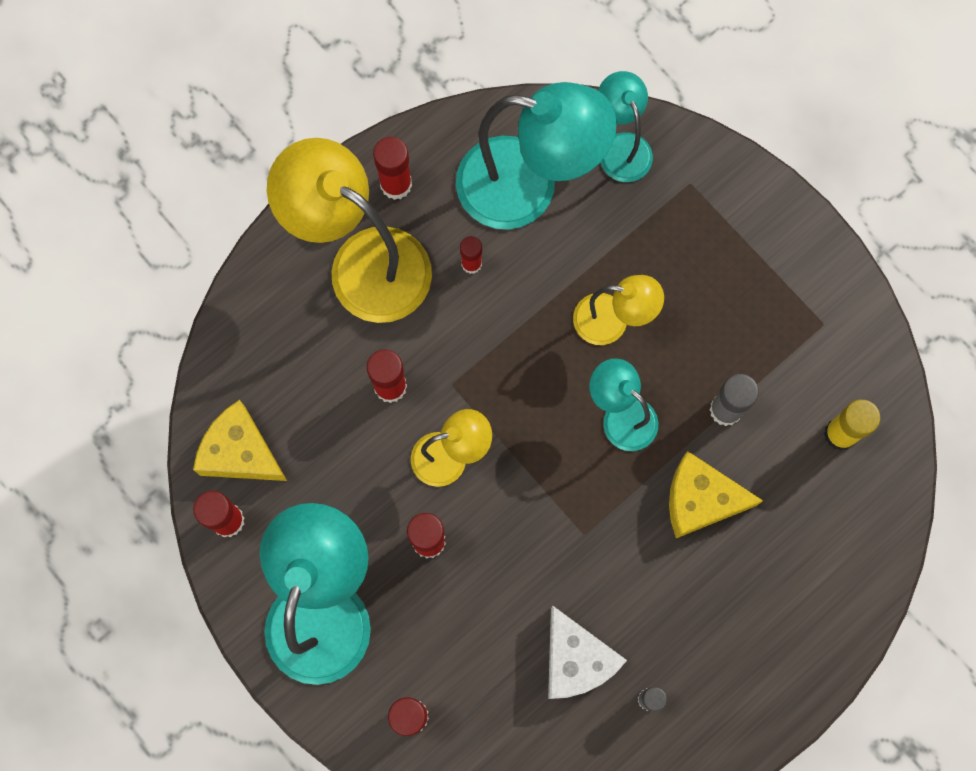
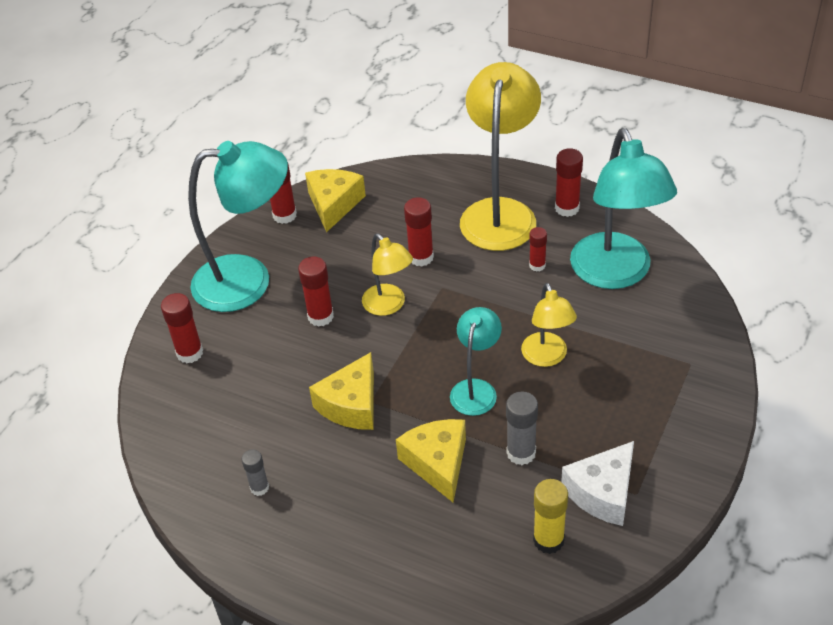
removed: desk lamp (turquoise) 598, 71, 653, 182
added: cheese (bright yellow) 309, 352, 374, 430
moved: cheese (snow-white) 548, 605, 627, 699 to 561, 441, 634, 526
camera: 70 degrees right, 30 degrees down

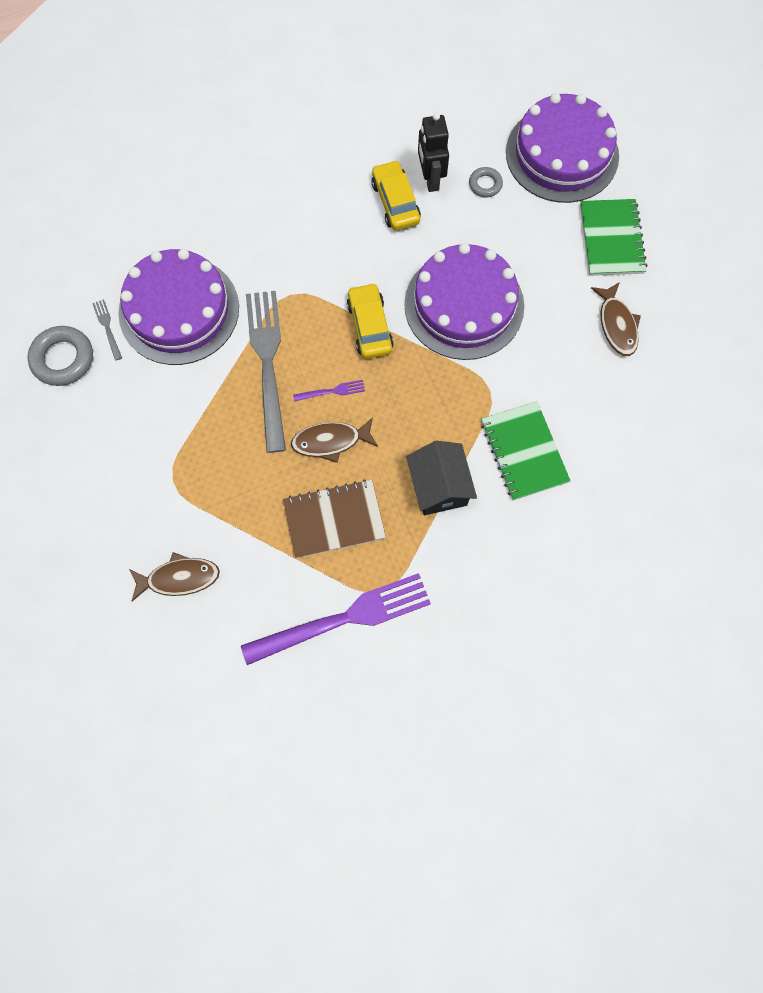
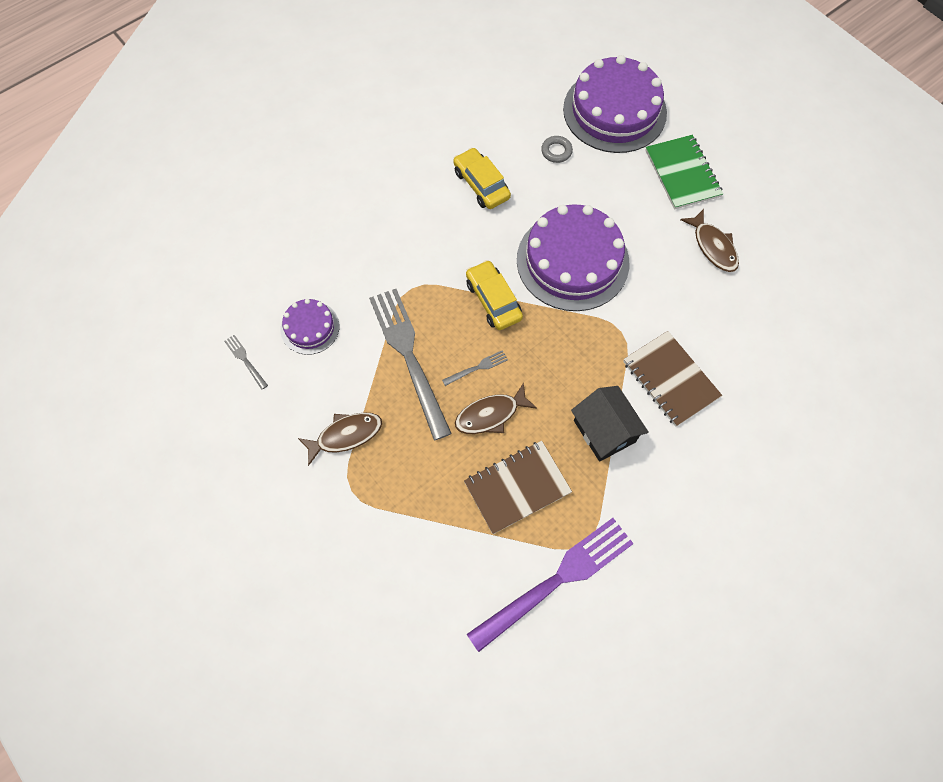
removed: ring (grey) 28, 326, 93, 386; robot (jet-black) 418, 113, 449, 192
moved: fish (brown) 129, 552, 220, 601 to 298, 412, 382, 466
recoloured: table fork (purple) 293, 380, 365, 402 to table fork (grey) 442, 350, 508, 386; exercise book (emerald) 481, 401, 571, 500 to exercise book (brown) 623, 331, 722, 427
resized: gateau (purple) 118, 249, 239, 365 = 280, 299, 339, 355 x0.50
camera: 15 degrees left, 5 degrees down

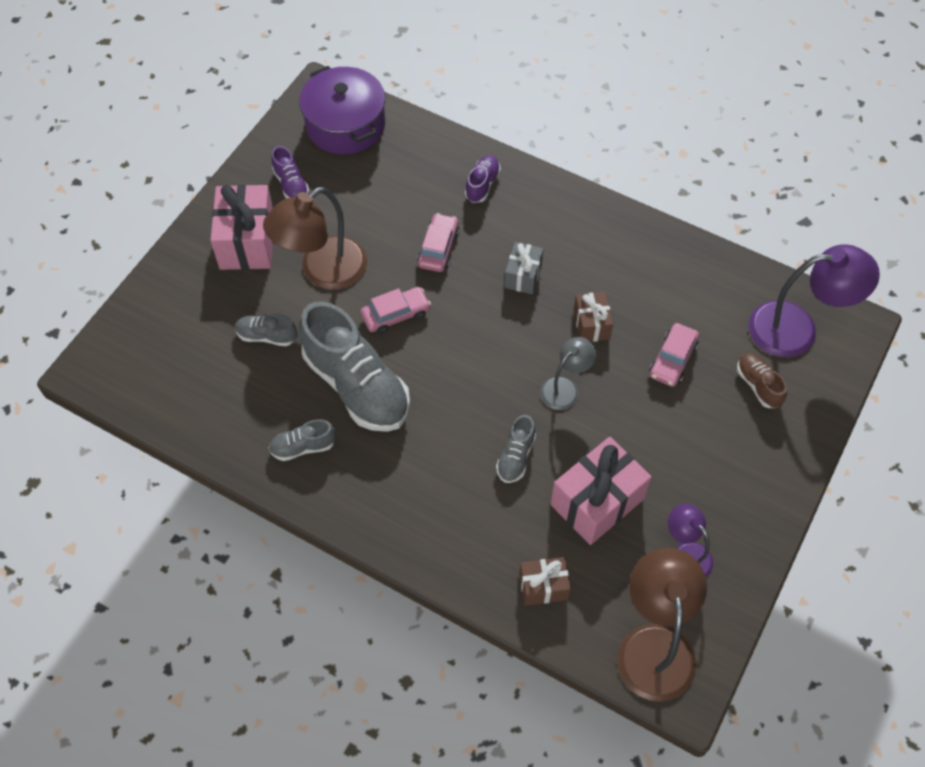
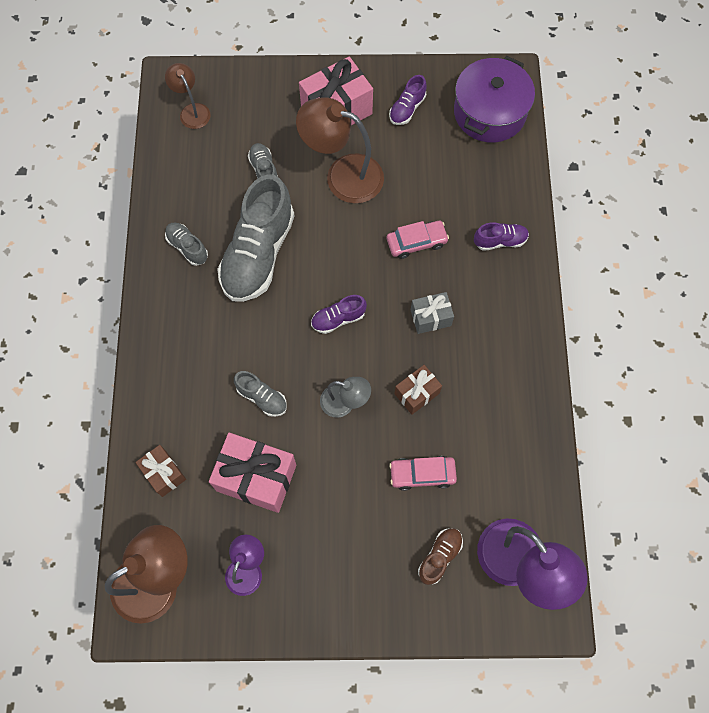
removed: toy car (rose-pink) 360, 287, 431, 334
added: desk lamp (brown) 165, 63, 211, 129; lace-up shoe (purple) 311, 295, 367, 334
turned: lace-up shoe (grey) 496, 415, 536, 483 = 234, 371, 287, 417 135 degrees counterclockwise
camera: 60 degrees right, 10 degrees up

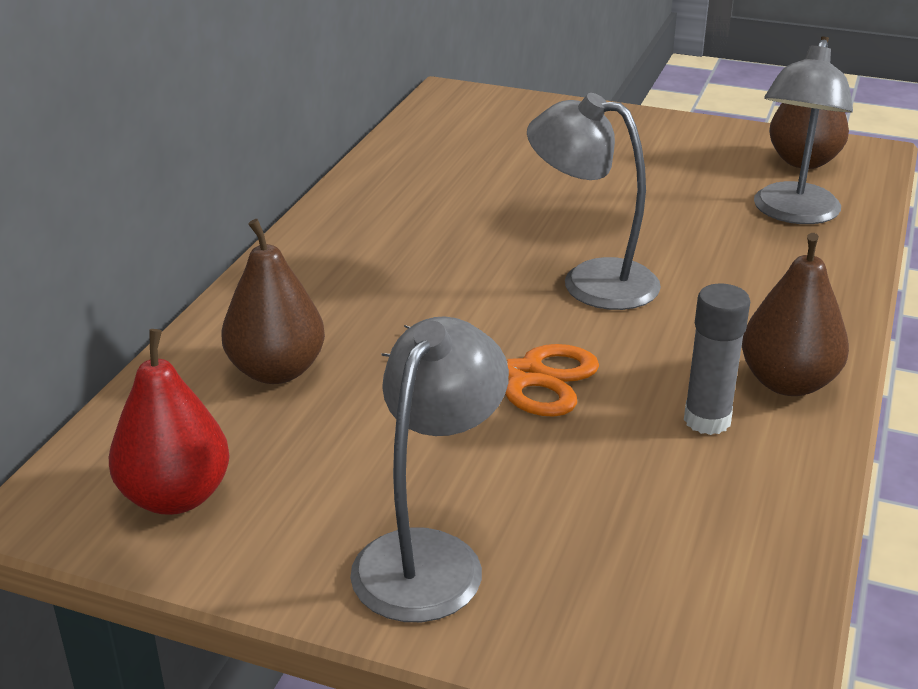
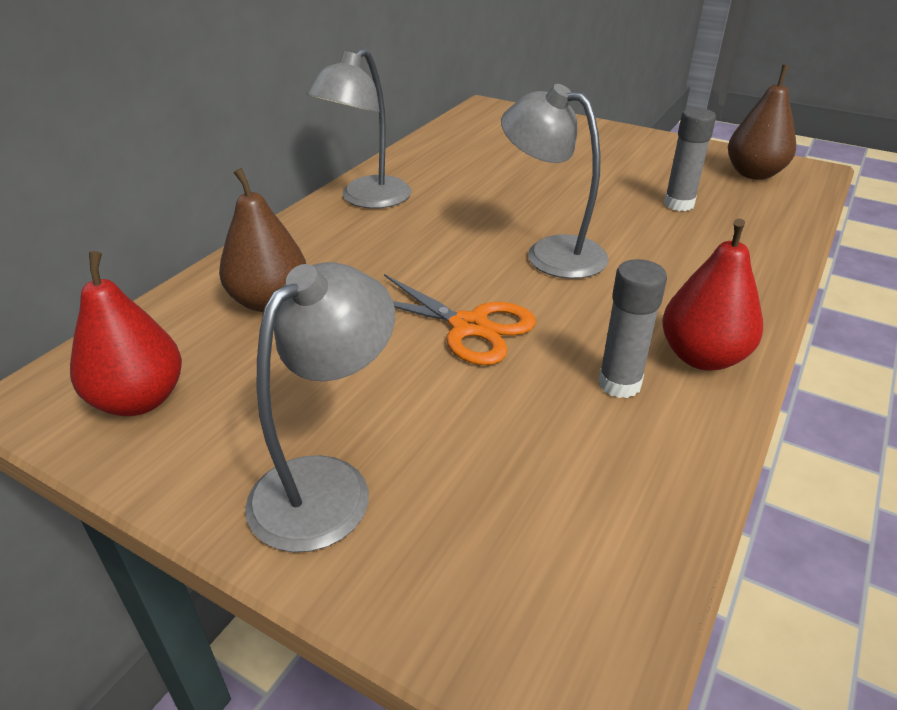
added: glue (grey) 664, 108, 716, 211
moved: desk lamp (grey) 754, 40, 853, 224 to 307, 48, 411, 209
recoloured: pear (brown) 742, 233, 849, 396 to pear (crimson) 662, 219, 763, 371
camera: 10 degrees right, 5 degrees up

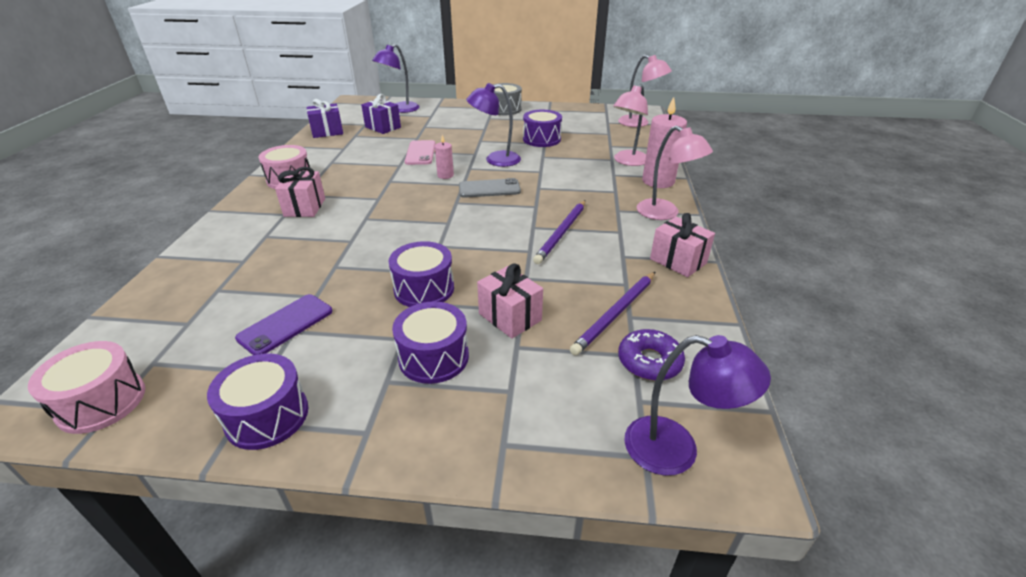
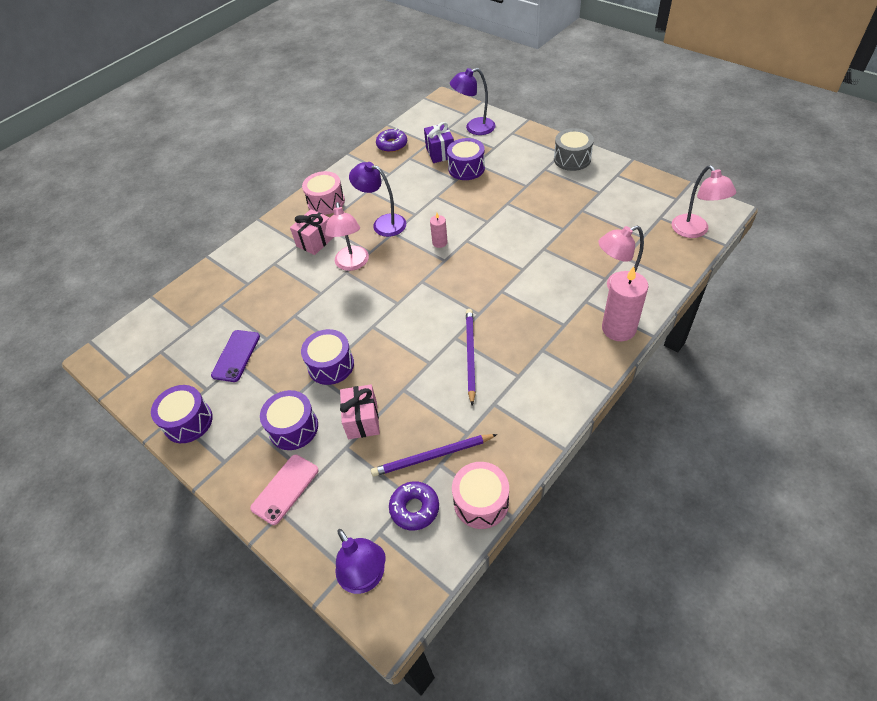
removed: mobile phone (grey) 459, 178, 521, 198; wrapped gift (rose-pink) 650, 213, 715, 277
moved: drum (rose-pink) 28, 341, 145, 434 to 452, 462, 509, 529; mobile phone (rose-pink) 405, 140, 436, 165 to 250, 454, 319, 525; desk lamp (purple) 466, 83, 521, 167 to 349, 162, 406, 237; drum (purple) 523, 110, 562, 147 to 447, 138, 485, 180; desk lamp (rose-pink) 637, 126, 713, 220 to 325, 202, 369, 271
replaced: wrapped gift (purple) 307, 99, 343, 138 to glazed donut (purple) 376, 128, 407, 152
turned: mobile phone (purple) 235, 294, 333, 355 = 211, 330, 260, 382 60 degrees counterclockwise; lead pencil (purple) 533, 200, 586, 264 = 466, 309, 476, 406 120 degrees clockwise
camera: 40 degrees right, 15 degrees up

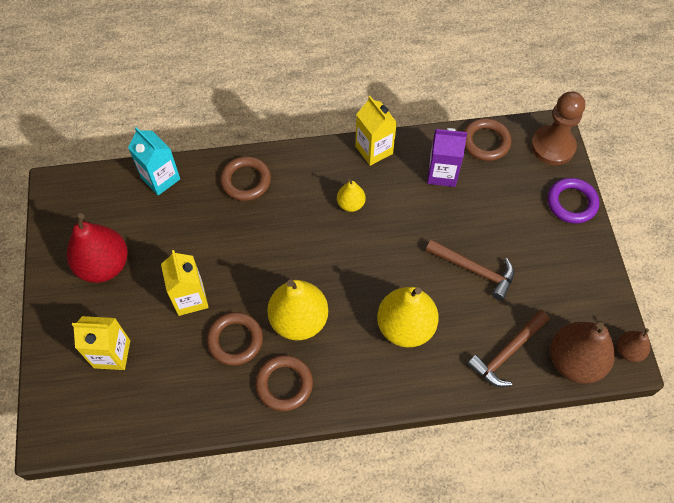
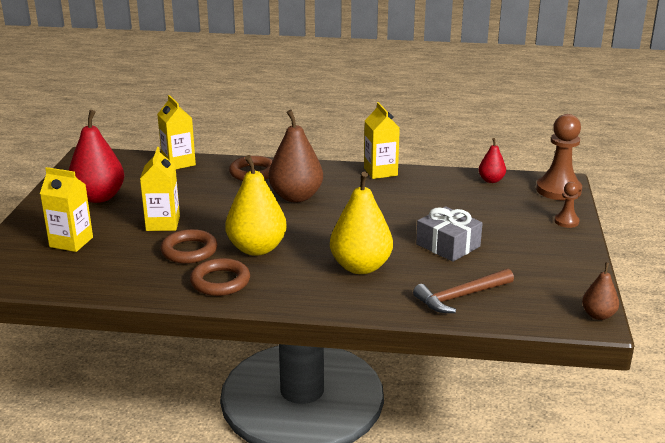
removed: pear (bright yellow) 337, 178, 366, 212; carton (purple) 427, 128, 467, 187
moved: pear (brown) 550, 322, 615, 384 to 268, 110, 323, 202
replaced: hammer (brown) 426, 239, 514, 300 to wrapped gift (grey) 416, 206, 483, 262; ring (brown) 463, 118, 512, 161 to pear (crimson) 479, 138, 506, 183; ring (purple) 547, 178, 599, 224 to chess pawn (brown) 554, 182, 580, 228
recoloured: carton (turquoise) 128, 127, 180, 195 to carton (bright yellow) 157, 95, 196, 169
camera: 15 degrees right, 35 degrees down

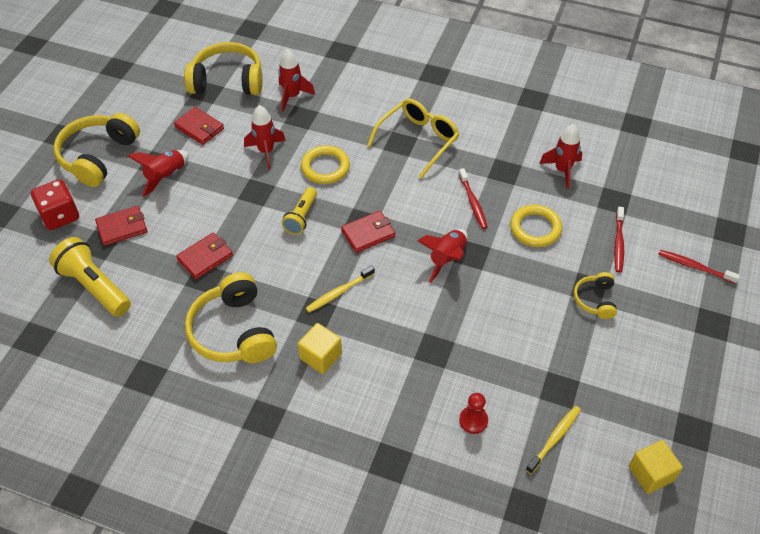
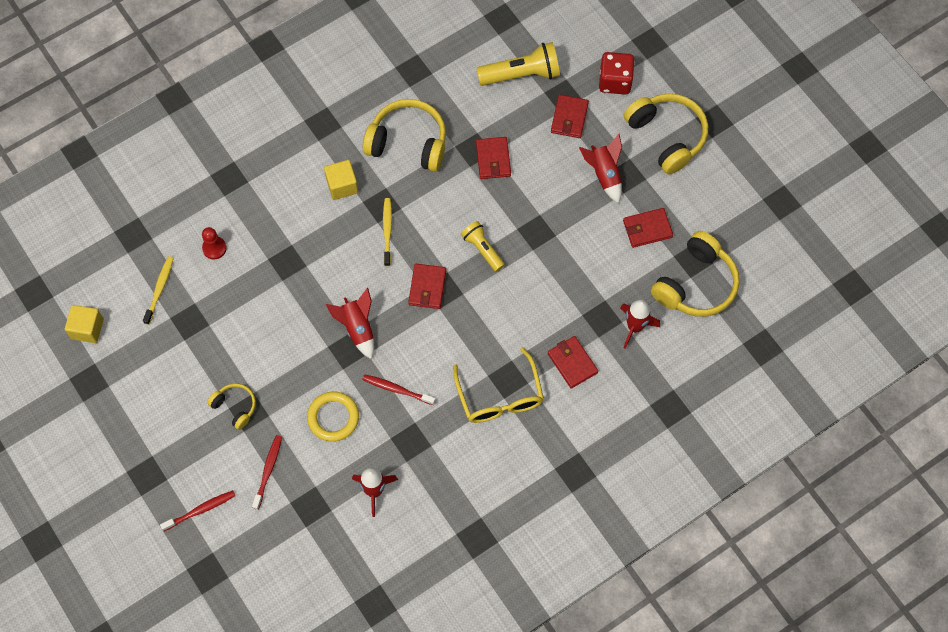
removed: rocket (crimson) 244, 105, 286, 169; ring (bright yellow) 301, 145, 350, 184
added: billfold (crimson) 548, 336, 598, 389
turned: tooth brush (bright yellow) 526, 406, 581, 474 = 143, 256, 174, 325 150 degrees counterclockwise; tooth brush (crimson) 614, 207, 624, 273 = 252, 435, 282, 510 60 degrees clockwise
camera: 125 degrees right, 15 degrees up

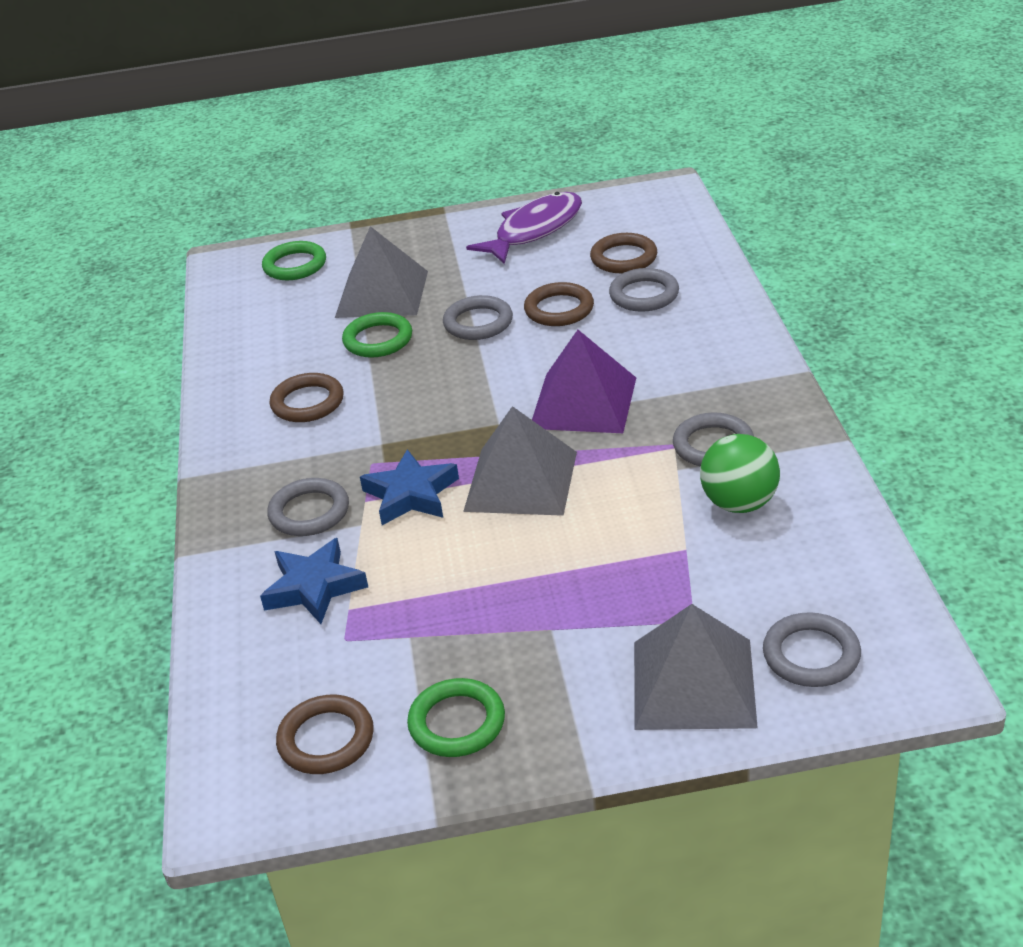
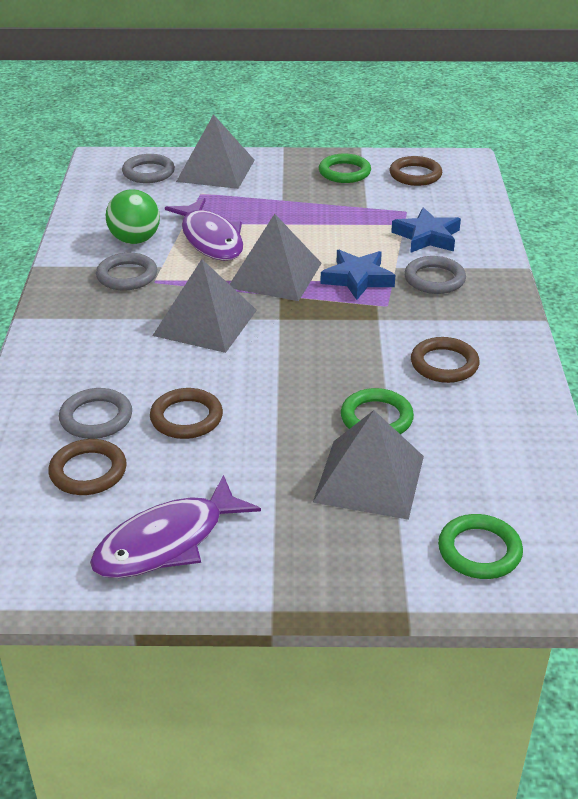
removed: ring (grey) 443, 295, 513, 340
added: fish (purple) 165, 198, 243, 261
recoloured: pyramid (purple) 532, 330, 636, 433 to pyramid (grey) 152, 259, 257, 353
camera: 175 degrees left, 0 degrees up

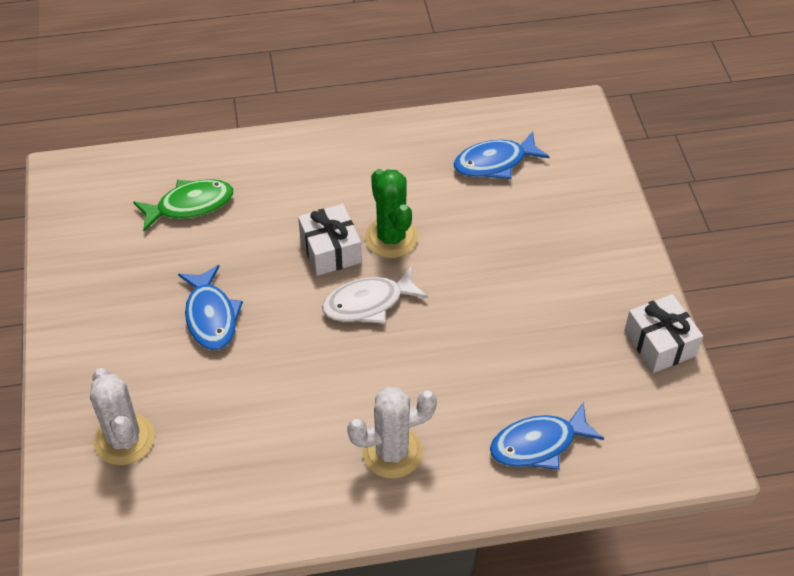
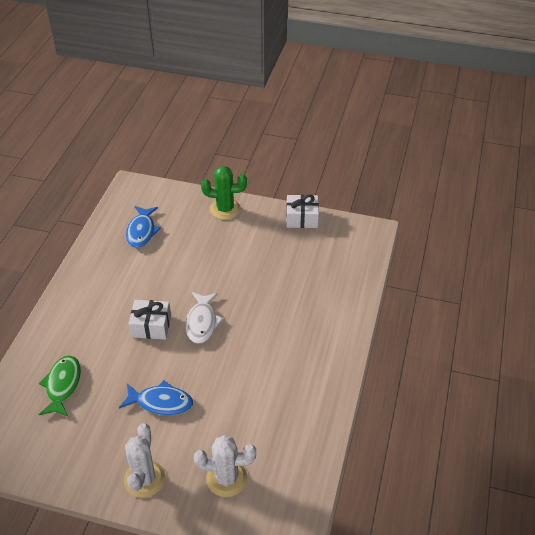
removed: fish (blue) 490, 402, 604, 470
moved: saguaro cactus (snow-white) 347, 387, 437, 479 to 124, 423, 165, 498; saguaro cactus (emerald) 365, 169, 418, 258 to 201, 166, 247, 220
camera: 65 degrees left, 5 degrees down

